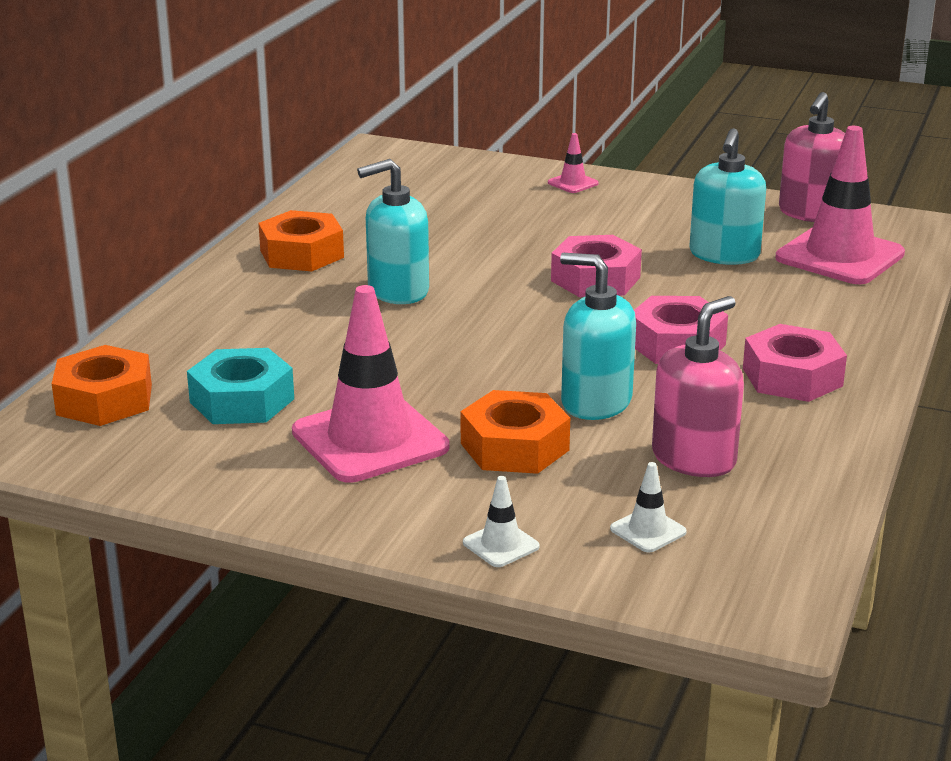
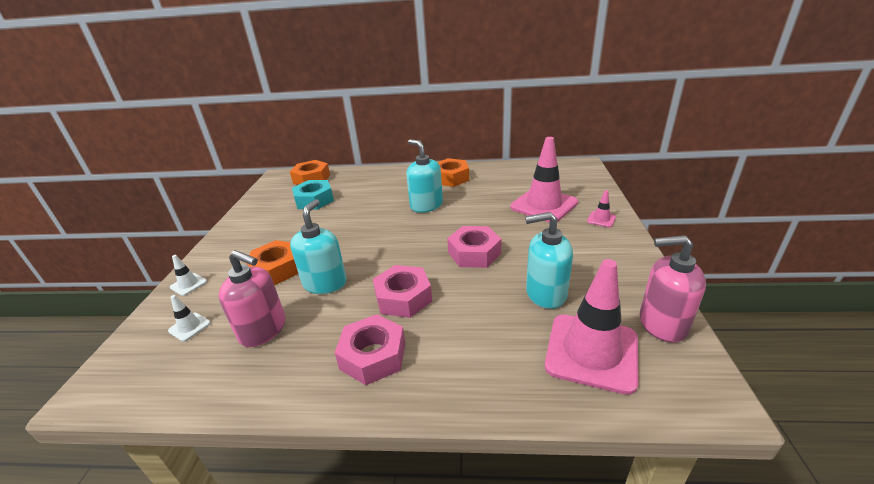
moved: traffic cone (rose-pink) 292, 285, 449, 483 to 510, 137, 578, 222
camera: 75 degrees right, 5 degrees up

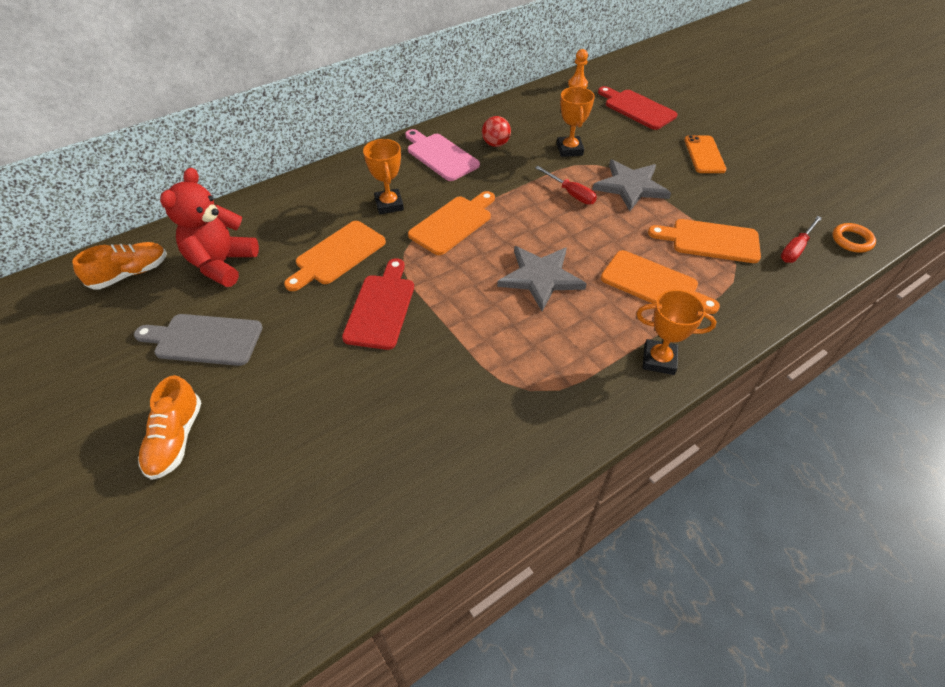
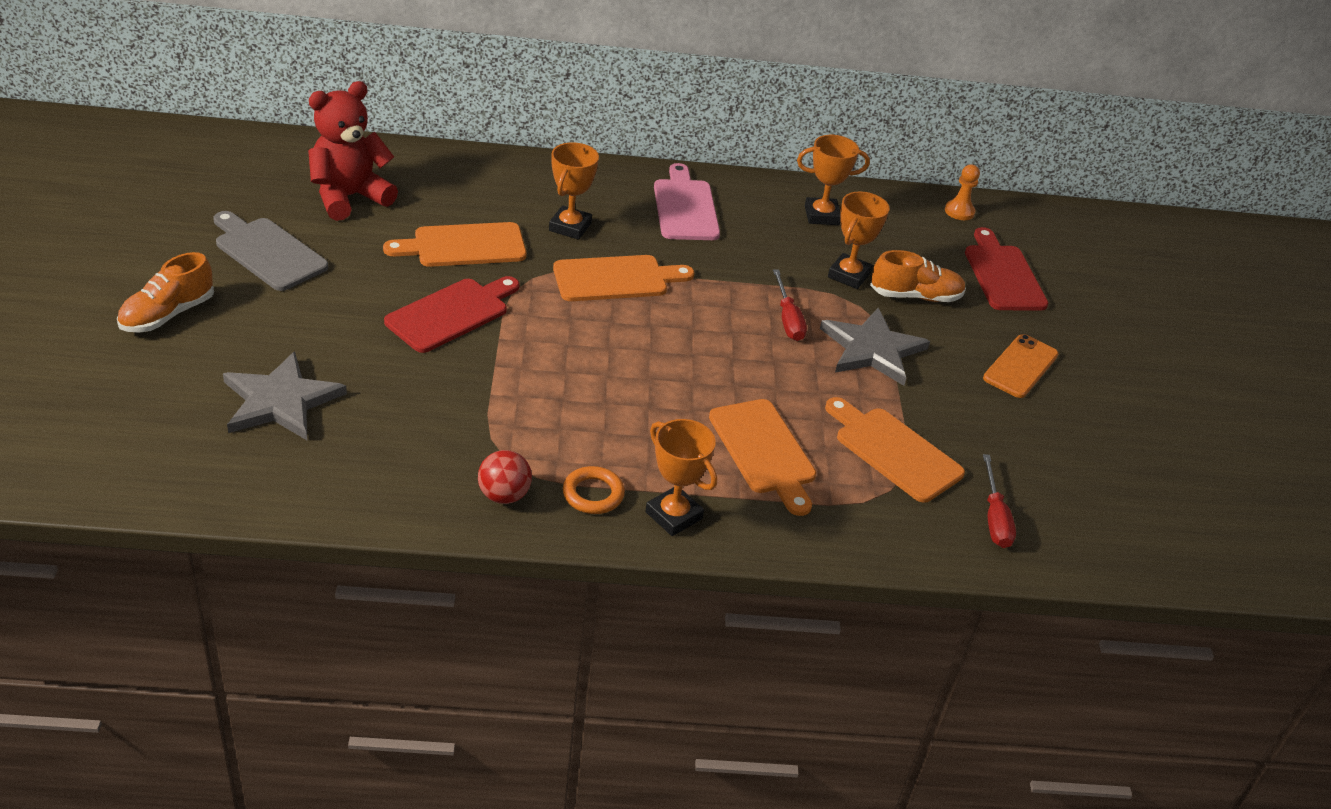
added: trophy (orange) 797, 135, 870, 225
moved: lace-up shoe (orange) 72, 242, 167, 290 to 870, 250, 966, 302; ball (crimson) 482, 116, 511, 147 to 478, 450, 532, 504; star (grey) 497, 246, 587, 312 to 223, 351, 347, 440; ring (orange) 832, 223, 876, 253 to 563, 466, 625, 514
turned: screwdriver (crimson) 781, 216, 822, 263 = 983, 454, 1016, 548 75 degrees counterclockwise
camera: 30 degrees right, 10 degrees down

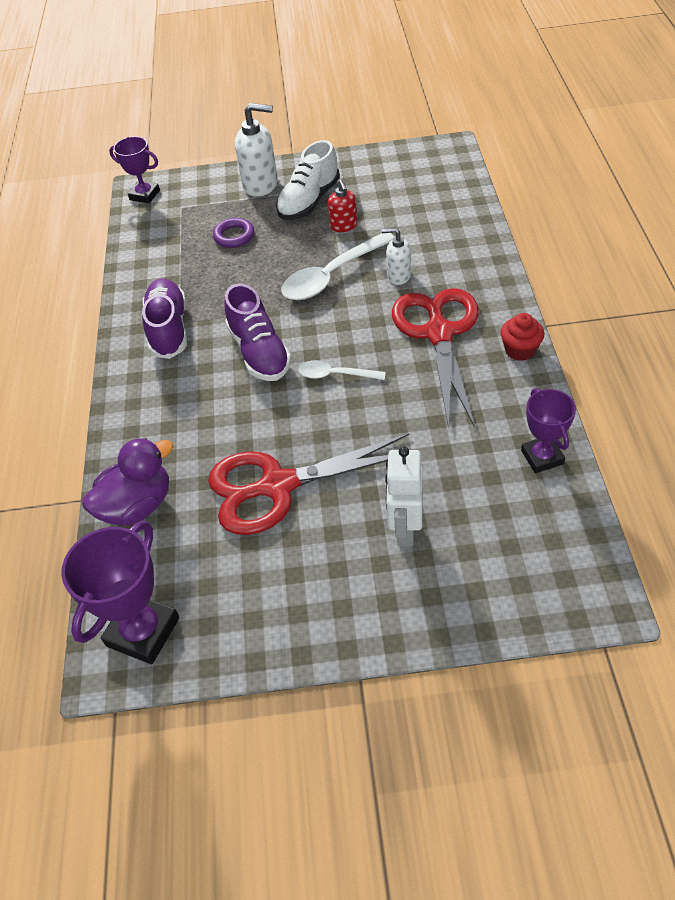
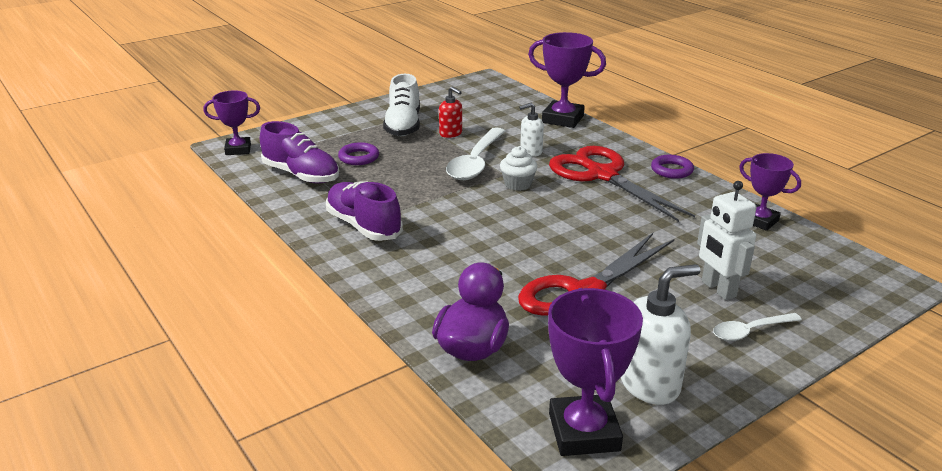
added: cupcake (snow-white) 500, 146, 538, 191; trophy (purple) 528, 32, 606, 128
moved: lace-up shoe (purple) 224, 283, 291, 381 to 260, 121, 339, 184; soap pump (snow-white) 235, 103, 278, 197 to 621, 264, 700, 405; teaspoon (snow-white) 298, 360, 386, 380 to 713, 313, 802, 341
replaced: cupcake (crimson) 501, 313, 544, 361 to ring (purple) 651, 155, 694, 179
camera: 35 degrees left, 20 degrees down

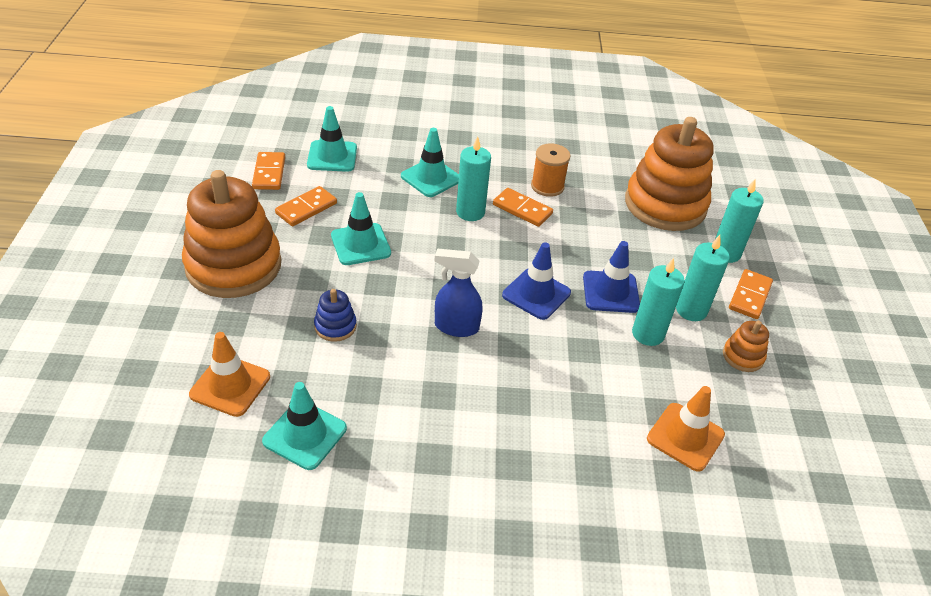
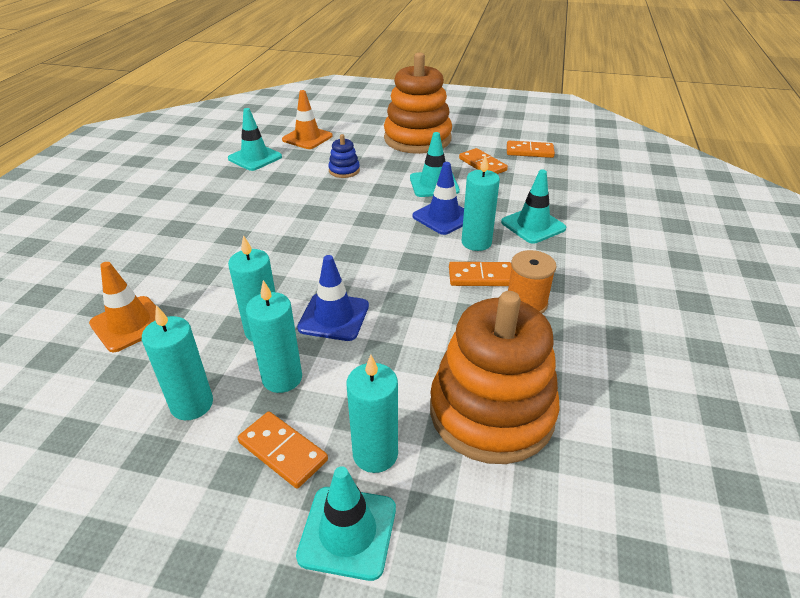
removed: spray cleaner (blue) 434, 248, 482, 337
moved: traffic cone (turquoise) 307, 106, 357, 172 to 296, 466, 396, 581; traffic cone (blue) 502, 242, 571, 320 to 413, 162, 464, 235
replaced: stacking rings (orange) 723, 321, 769, 372 to wax candle (turquoise) 142, 305, 213, 420
turned: domino piece (orange) 493, 188, 553, 227 = 449, 262, 512, 286 45 degrees clockwise
camera: 105 degrees right, 5 degrees down

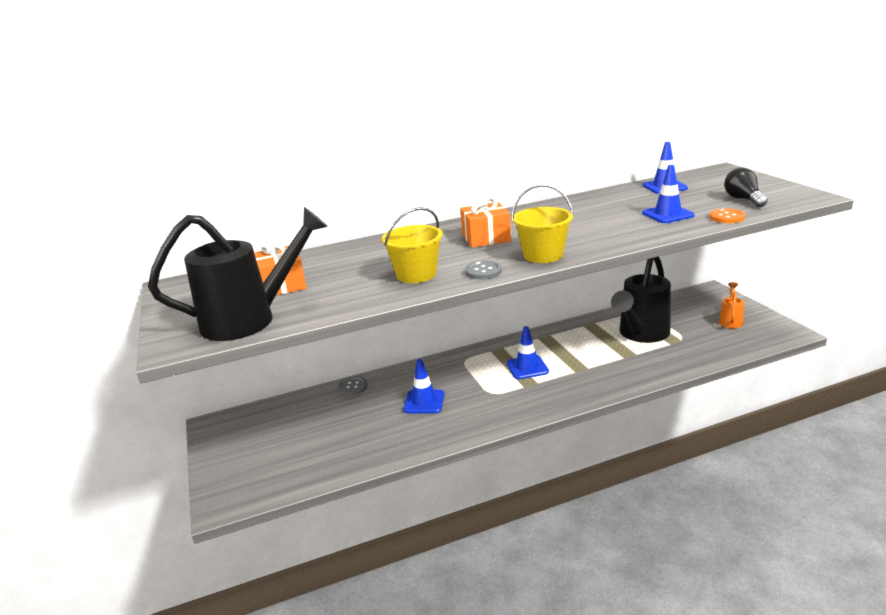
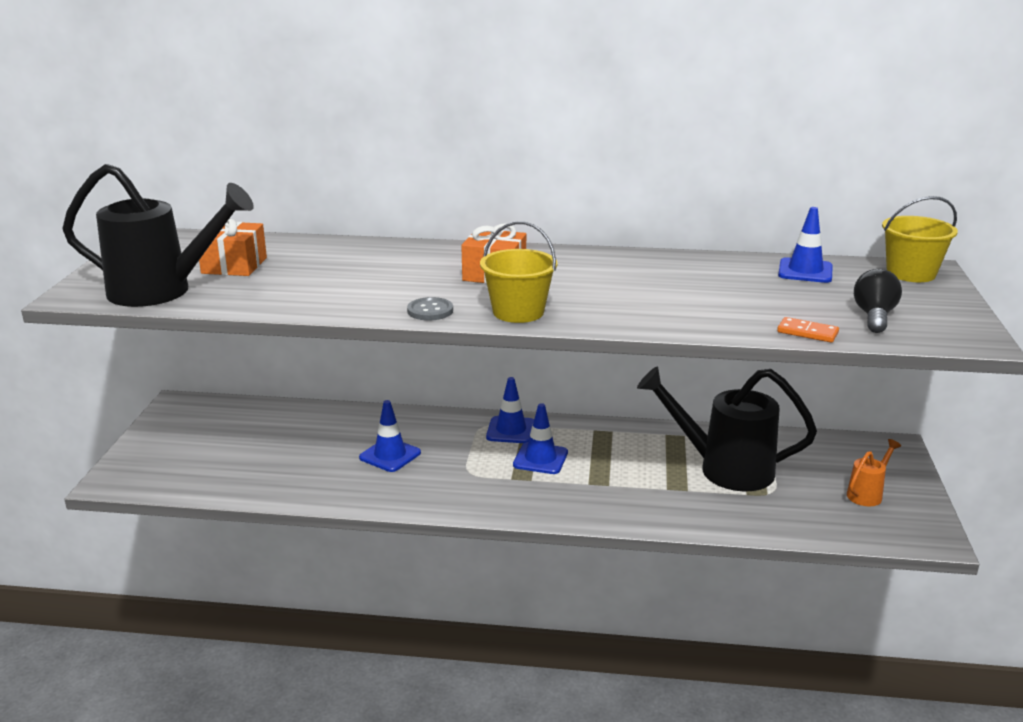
removed: button (grey) 338, 376, 368, 395
moved: bucket (bright yellow) 382, 207, 443, 283 to 882, 196, 958, 282; traffic cone (blue) 642, 165, 695, 223 to 486, 377, 534, 443
replaced: button (orange) 709, 209, 745, 223 to domino piece (orange) 777, 317, 839, 343
turned: watering can (jet-black) 611, 257, 671, 343 = 637, 366, 817, 491 45 degrees clockwise
camera: 25 degrees right, 0 degrees up

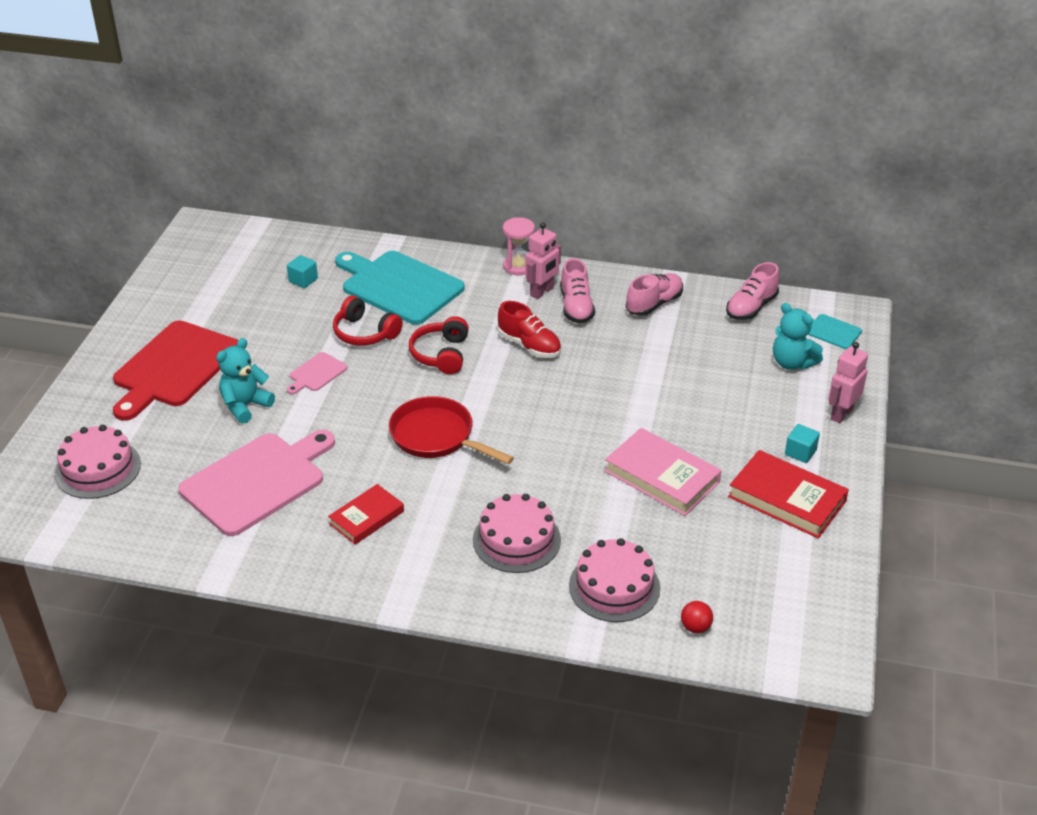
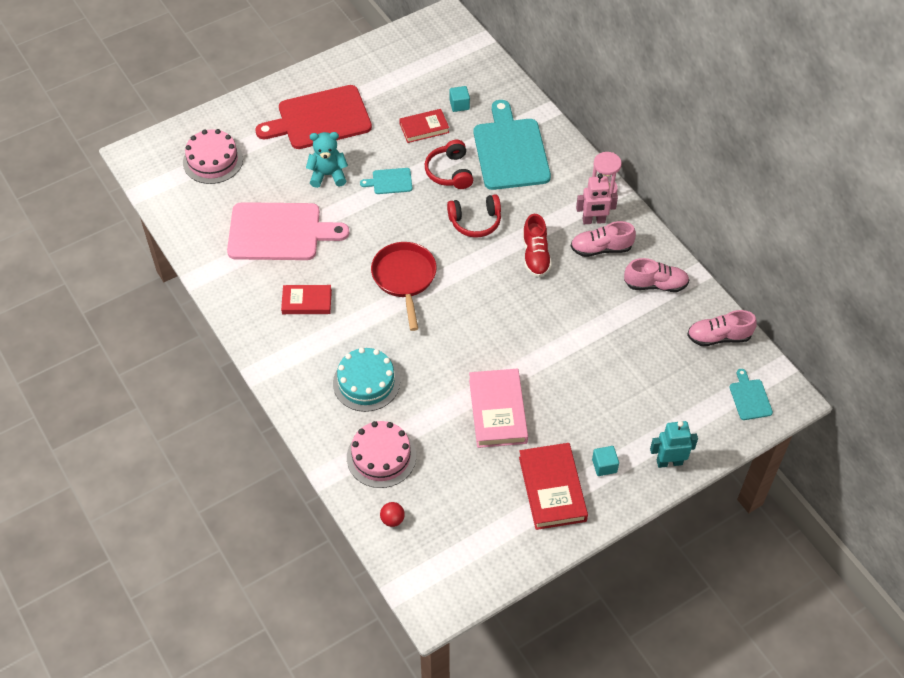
removed: teddy bear (turquoise) 773, 303, 823, 370
added: book (crimson) 399, 109, 449, 143
recoloured: cutting board (rose-pink) 287, 352, 348, 394 to cutting board (turquoise) 360, 168, 412, 194; gateau (rose-pink) 473, 494, 561, 573 to gateau (turquoise) 333, 348, 400, 412; robot (rose-pink) 828, 342, 868, 423 to robot (turquoise) 650, 421, 698, 468
turned: headset (crimson) 409, 316, 469, 374 = 447, 194, 501, 238 150 degrees counterclockwise; lace-up shoe (rose-pink) 560, 258, 595, 324 = 571, 221, 636, 257 45 degrees clockwise
camera: 45 degrees right, 15 degrees up

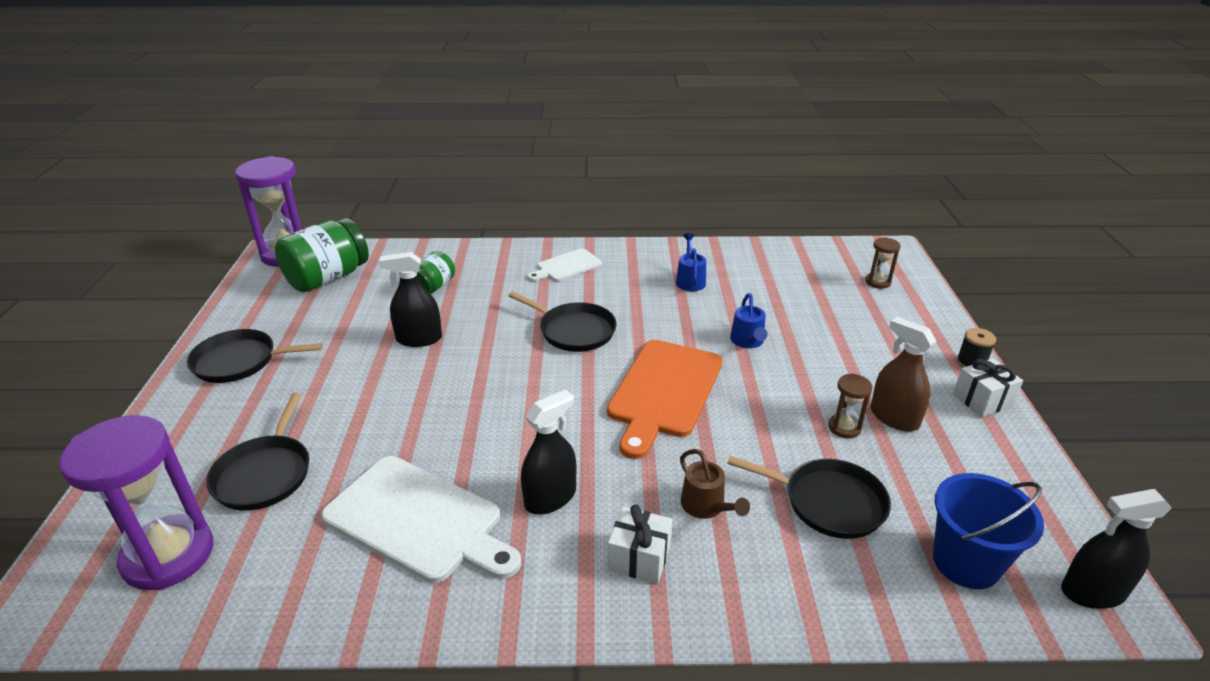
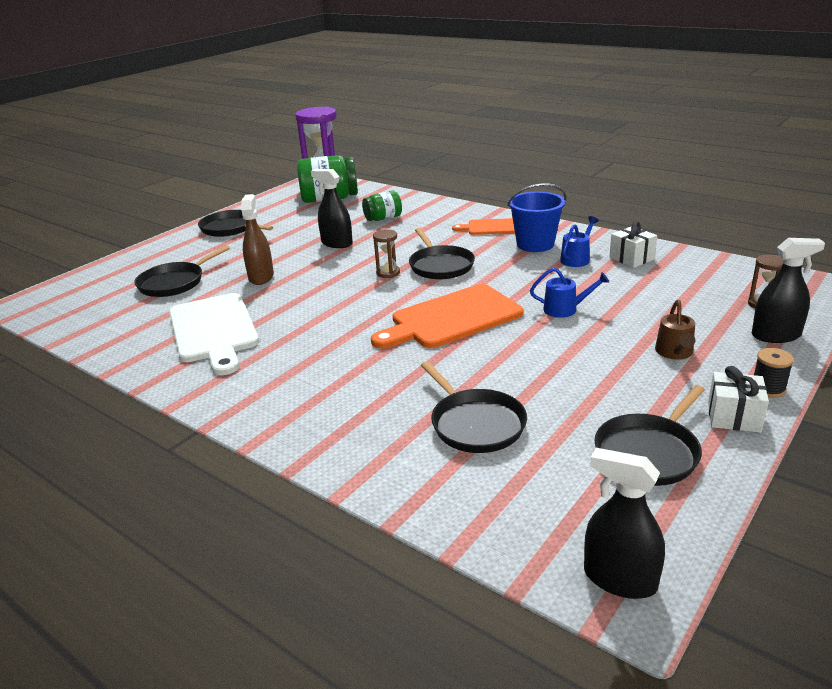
removed: sandglass (purple) 59, 415, 213, 590
added: pan (jet-black) 595, 385, 705, 486
moved: spray cleaner (jet-black) 521, 389, 576, 515 to 752, 238, 825, 343; wrapped gift (snow-white) 608, 505, 672, 584 to 609, 222, 657, 268; watering can (brown) 680, 449, 750, 519 to 655, 300, 695, 360; sandglass (brown) 829, 373, 872, 439 to 373, 229, 400, 278; spray cleaner (brown) 871, 317, 936, 431 to 241, 194, 274, 285; bucket (blue) 933, 473, 1044, 589 to 507, 184, 567, 252
recoloured: cutting board (snow-white) 528, 248, 602, 281 to cutting board (orange) 452, 218, 515, 235
turned: watering can (blue) 730, 293, 768, 348 = 530, 268, 610, 318 120 degrees counterclockwise
camera: 40 degrees right, 5 degrees down

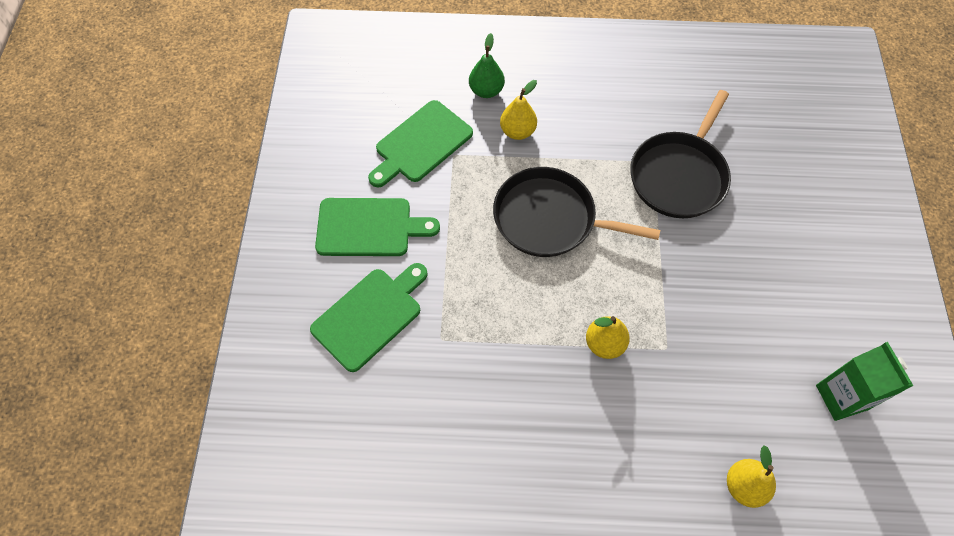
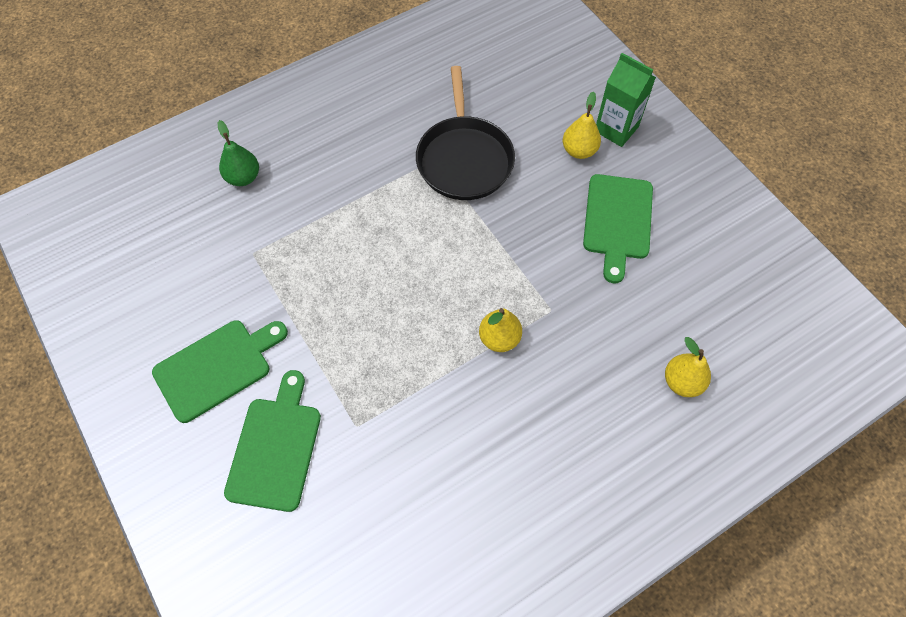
removed: pan (jet-black) 493, 167, 660, 257
moved: cutting board (emerald) 368, 100, 473, 187 to 583, 174, 653, 283; pear (bright yellow) 500, 80, 537, 140 to 563, 92, 601, 159; carton (emerald) 816, 342, 914, 421 to 596, 53, 656, 147
camera: 35 degrees left, 0 degrees up

